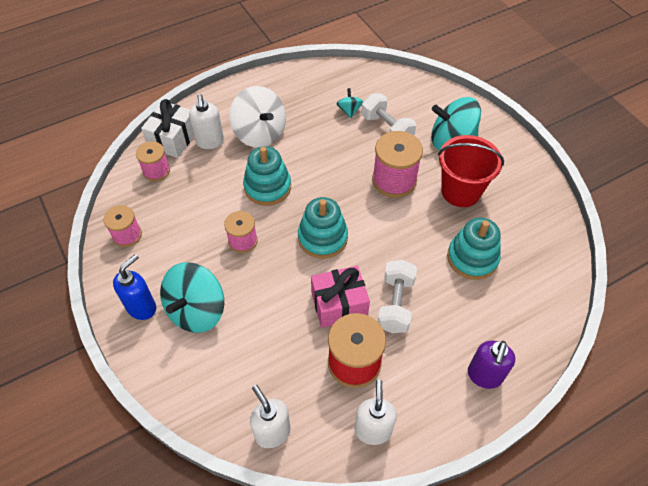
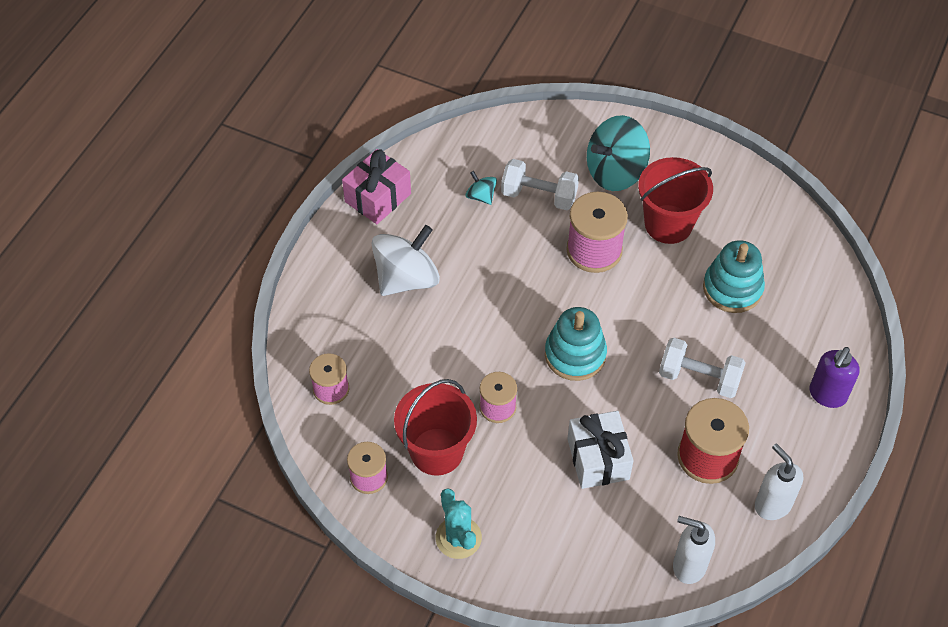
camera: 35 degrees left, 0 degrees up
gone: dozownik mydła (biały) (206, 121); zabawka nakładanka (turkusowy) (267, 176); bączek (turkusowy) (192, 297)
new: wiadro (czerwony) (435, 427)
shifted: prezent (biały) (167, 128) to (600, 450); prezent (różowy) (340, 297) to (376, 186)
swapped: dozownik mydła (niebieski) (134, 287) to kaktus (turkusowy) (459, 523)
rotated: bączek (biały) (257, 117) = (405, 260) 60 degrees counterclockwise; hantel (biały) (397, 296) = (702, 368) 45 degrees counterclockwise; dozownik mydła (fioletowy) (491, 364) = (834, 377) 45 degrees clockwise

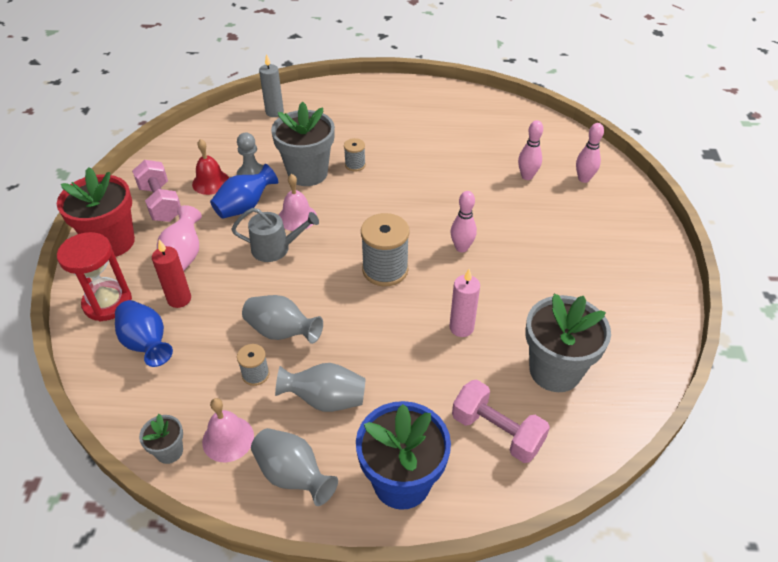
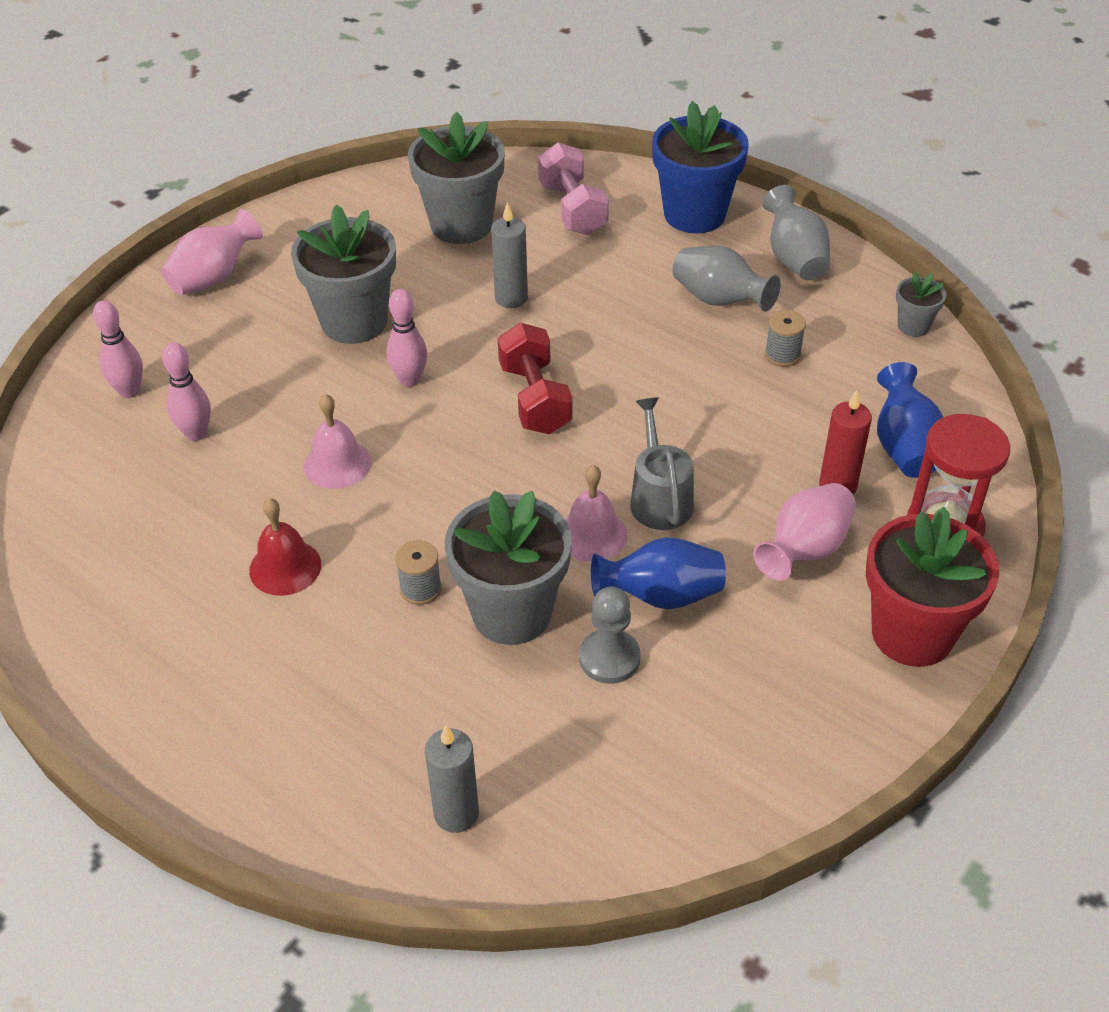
camera: 145 degrees left, 0 degrees up
gone: hantel (różowy) (156, 191); wazon (szary) (282, 319)
new: doniczka (szary) (343, 274); wazon (różowy) (212, 252)
shifted: dzwonek (czerwony) (210, 167) to (285, 547); dzwonek (różowy) (228, 430) to (337, 441)
swapped: szpulka (szary) (385, 249) to hantel (czerwony) (535, 378)
repainted: świeca (różowy) (464, 303) to świeca (szary) (509, 255)
rotated: konewka (szary) (275, 235) = (662, 464) 45 degrees clockwise

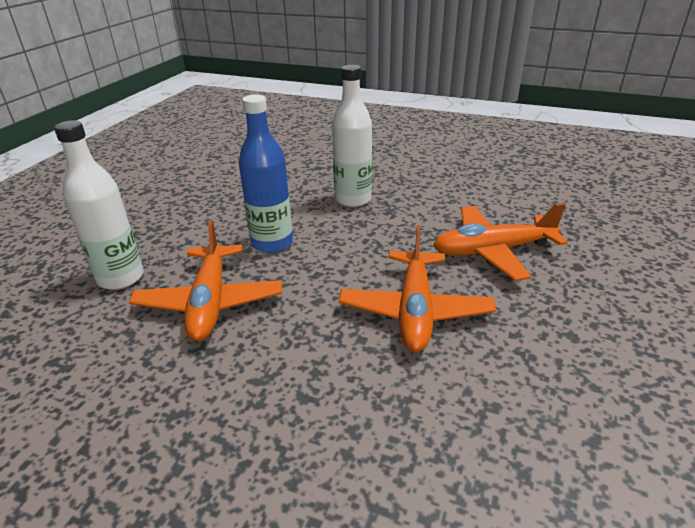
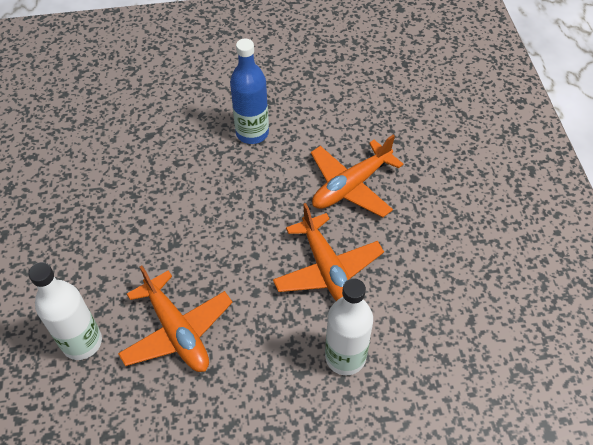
camera: 30 degrees left, 20 degrees up
shifted: butelka (biały) (352, 136) to (349, 327); butelka (niebieski) (265, 174) to (249, 91)

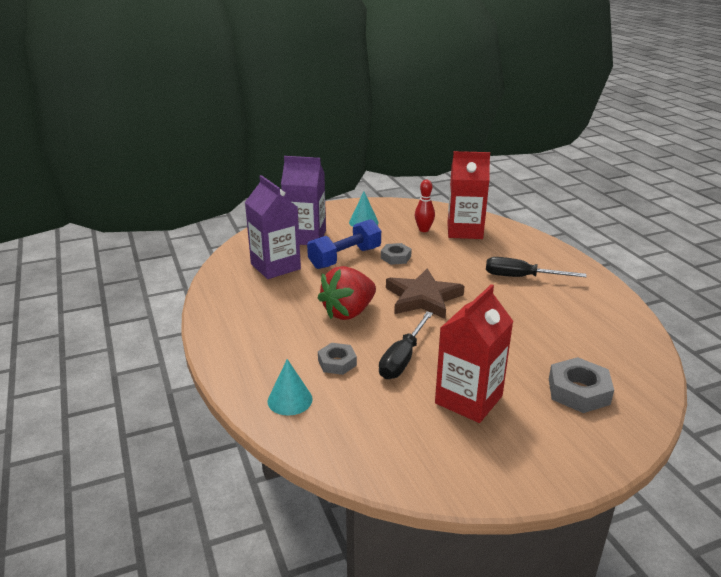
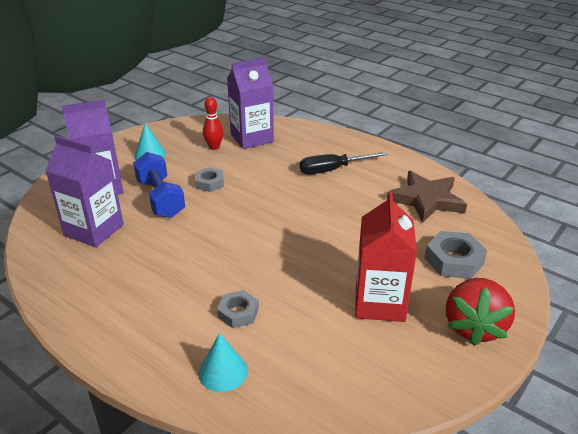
camera: 30 degrees left, 5 degrees up
gone: śrubokręt (czarny) (406, 345)
shifted: truskawka (czerwony) (347, 293) to (480, 312); gwiazda (brązowy) (425, 293) to (427, 197)
repainted: karton mleka (czerwony) (468, 195) to karton mleka (fioletowy) (250, 103)
rotated: hantel (niebieski) (344, 244) = (159, 185) 45 degrees counterclockwise

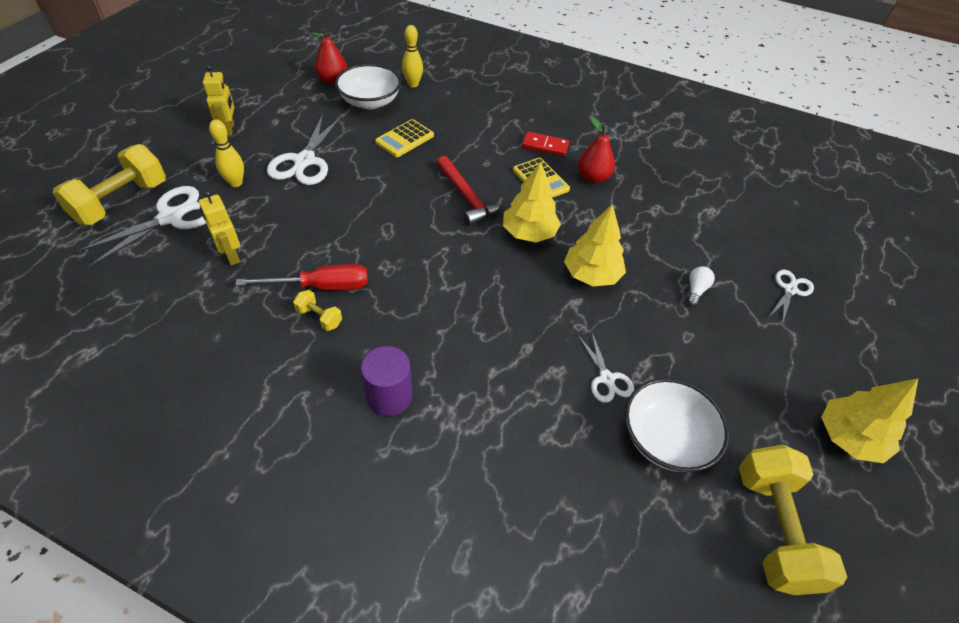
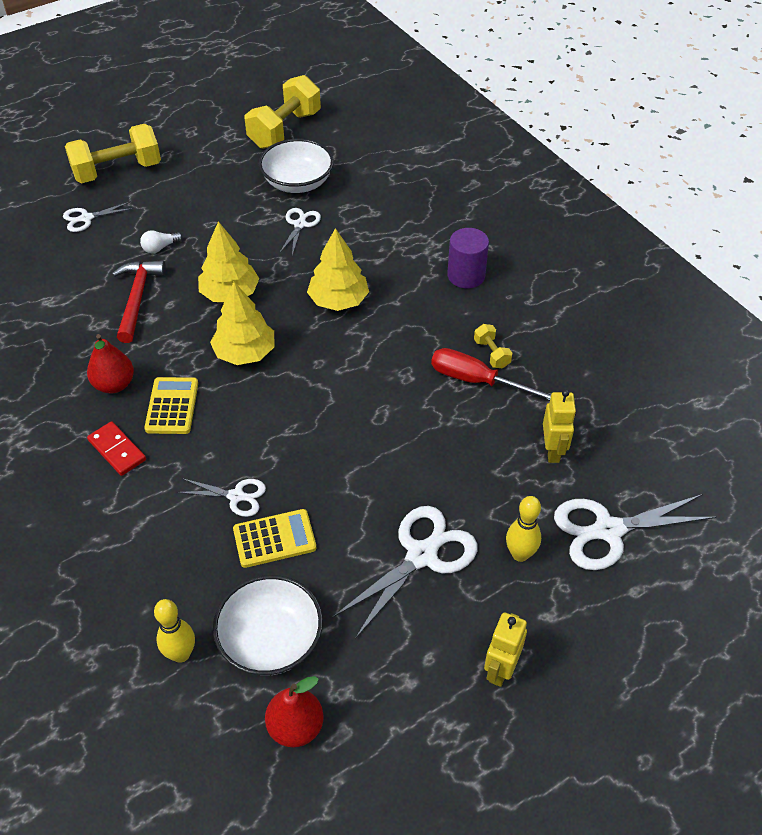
camera: 145 degrees left, 0 degrees up
new: nożyczki (biały) (221, 497)
shifted: hantel (żółty) (109, 184) to (113, 153); młotek (czerwony) (469, 191) to (139, 302); drzewko (żółty) (869, 420) to (338, 269)

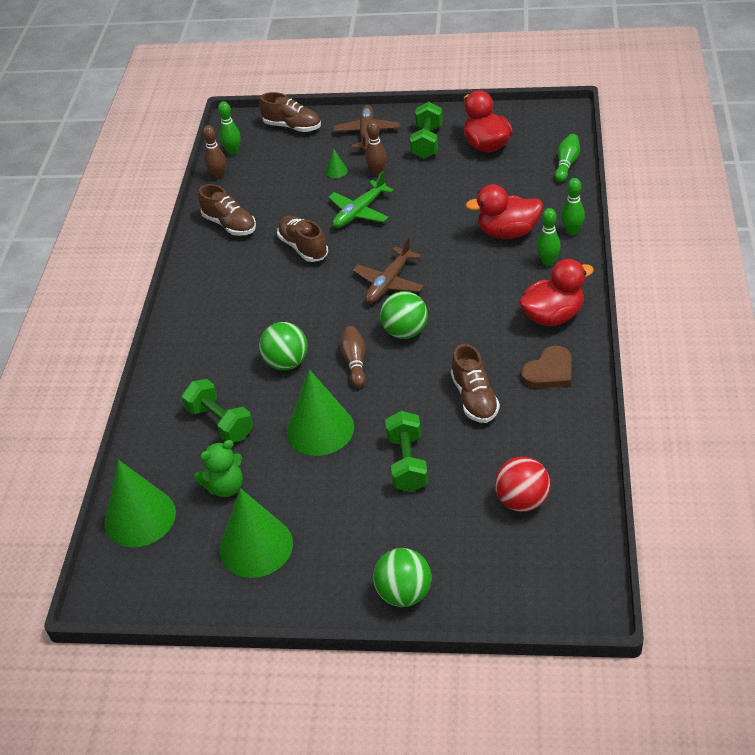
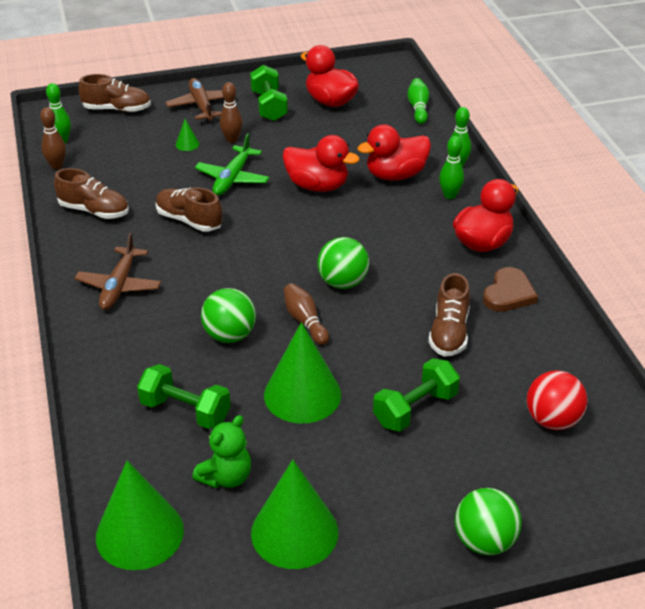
camera: 25 degrees left, 5 degrees down
new: kaczka (czerwony) (320, 163)
shifted: samolot (brązowy) (388, 270) to (117, 271)
rotated: but (brązowy) (475, 383) = (449, 315) 45 degrees clockwise; hantel (zielony) (406, 451) = (416, 395) 75 degrees clockwise

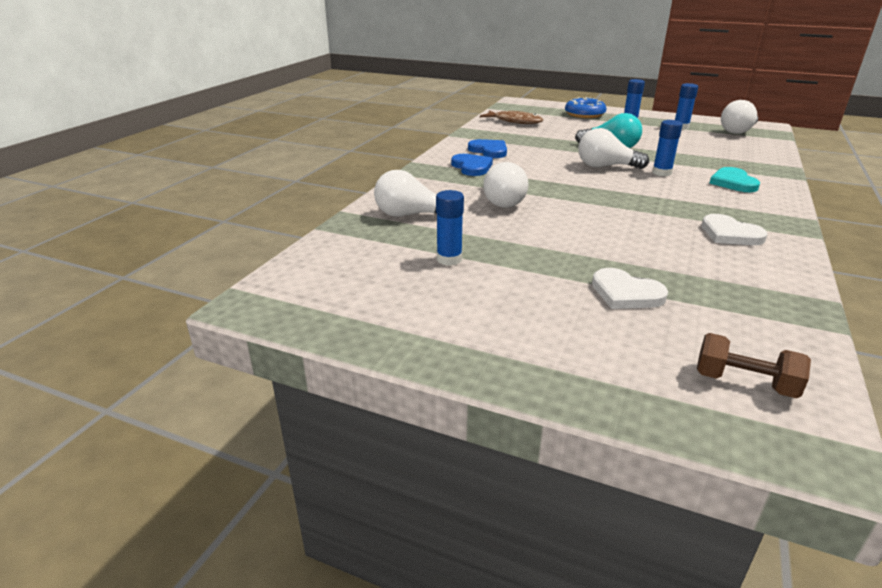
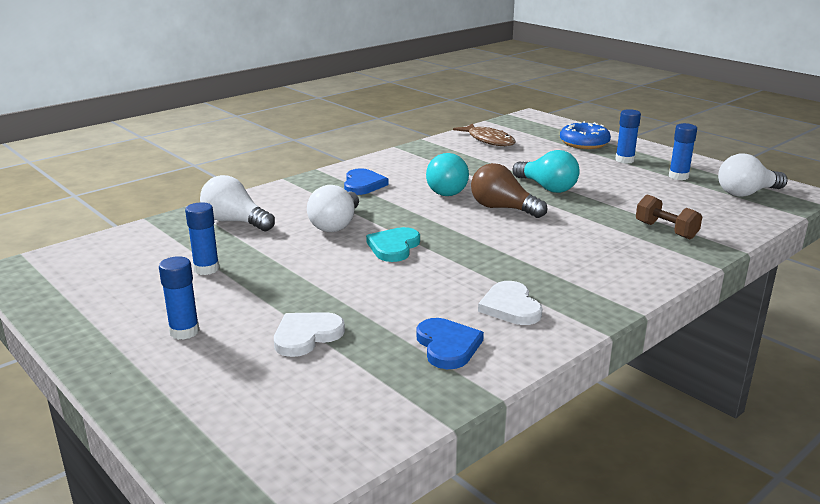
camera: 25 degrees right, 5 degrees down
new: żarówka (turkusowy) (447, 174)
shifted: klej w sztyfcie (niebieski) (667, 148) to (179, 298); serce (niebieski) (487, 148) to (450, 343); serce (turkusowy) (734, 179) to (393, 244); hantel (brązowy) (754, 365) to (669, 216)
repainted: żarówka (biały) (613, 148) to żarówka (brązowy) (509, 190)
rotated: serce (biały) (630, 288) = (309, 334) 75 degrees clockwise

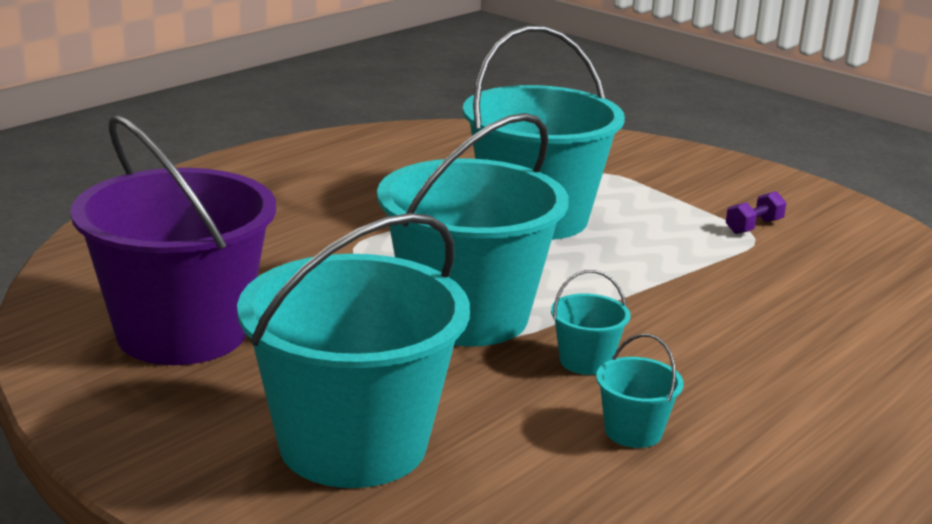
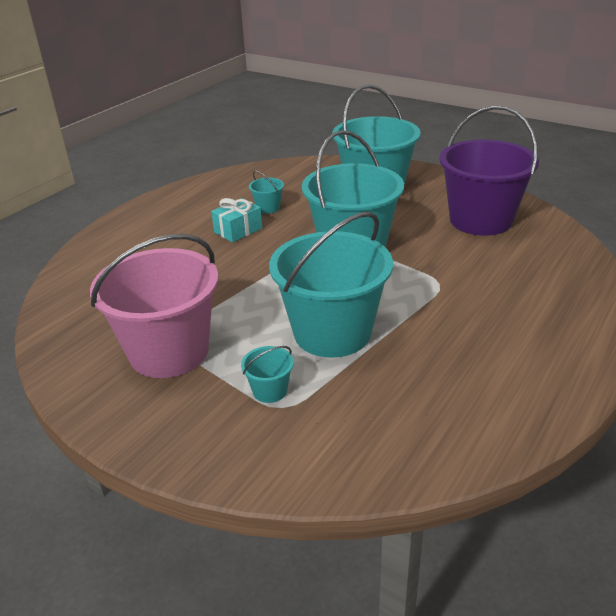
camera: 175 degrees right, 10 degrees up
new: prezent (turkusowy) (236, 220)
shifted: wiadro (turkusowy) (590, 322) to (267, 374)
swapped: hantel (fioletowy) (756, 212) to wiadro (różowy) (154, 306)

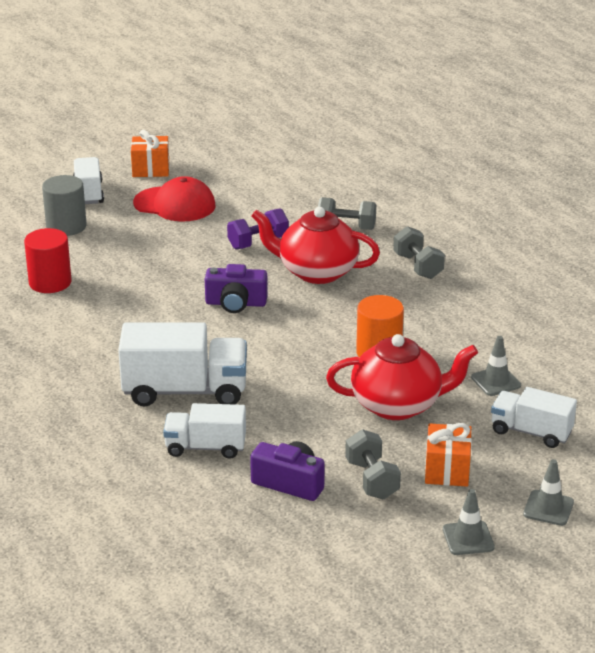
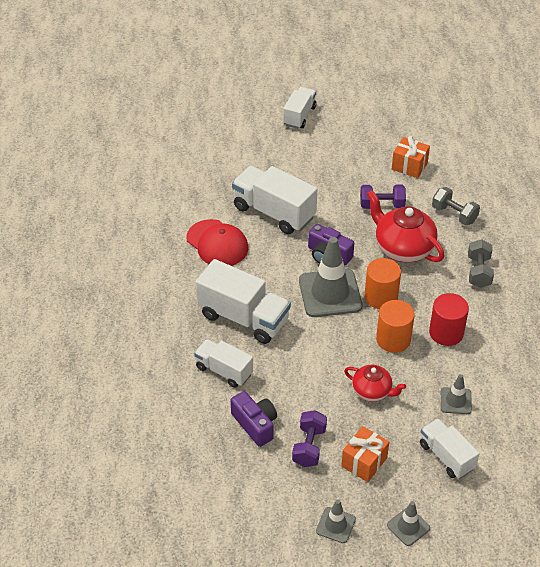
camera: 30 degrees right, 15 degrees up
gone: walec (szary) (64, 205)
new: ciężarówka (biały) (274, 200); pachołek (szary) (330, 277); walec (pomarańczowy) (382, 283)
shifted: prezent (pomarańczowy) (150, 153) to (411, 157); czapka (czerwony) (174, 199) to (217, 242); walec (czerwony) (48, 260) to (449, 319)
repainted: hantel (szary) (373, 464) to hantel (fioletowy) (309, 438)
scaled: imbryk (czerwony) (402, 377) = (375, 383) x0.59

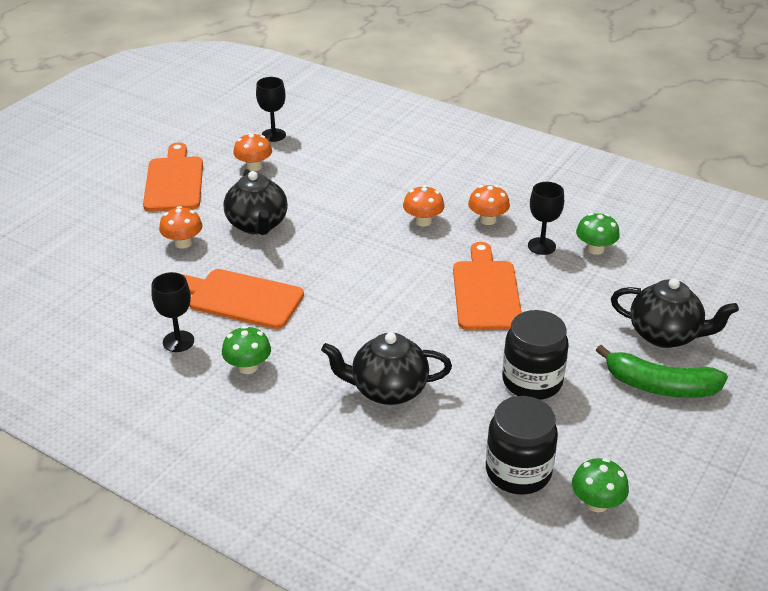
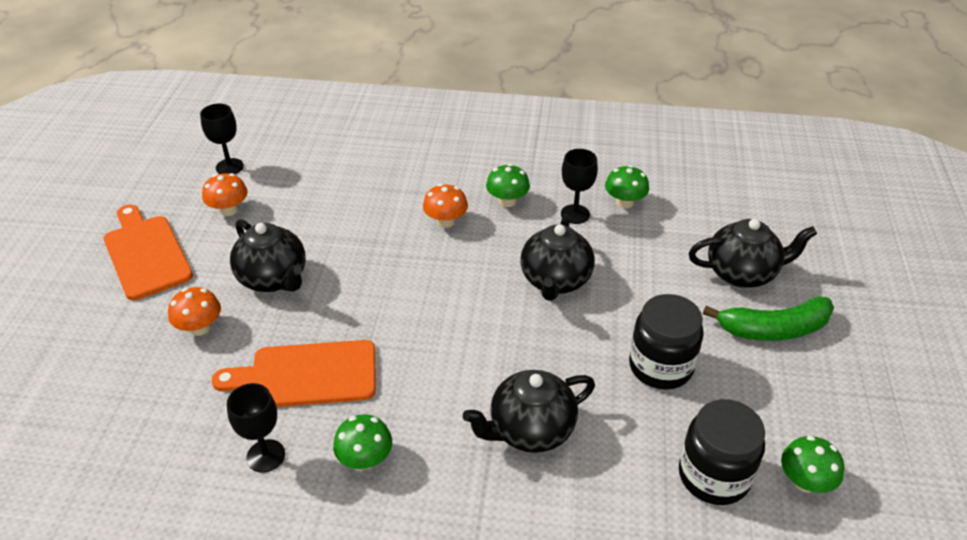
camera: 25 degrees left, 5 degrees up
swapped: deska do krojenia (pomarańczowy) (487, 286) to imbryk (czarny) (557, 257)
repainted: grzyb (pomarańczowy) (489, 205) to grzyb (zielony) (508, 185)

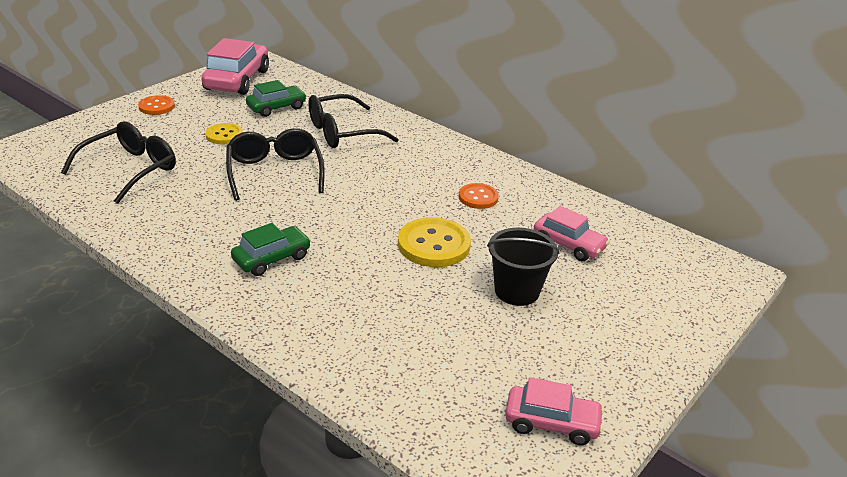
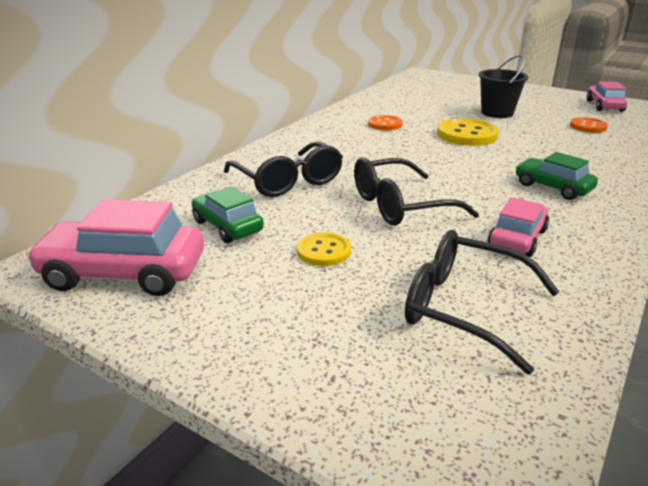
camera: 95 degrees left, 5 degrees down
shifted: guzik (pomarańczowy) (156, 105) to (589, 125); samochód (różowy) (571, 233) to (518, 227)

